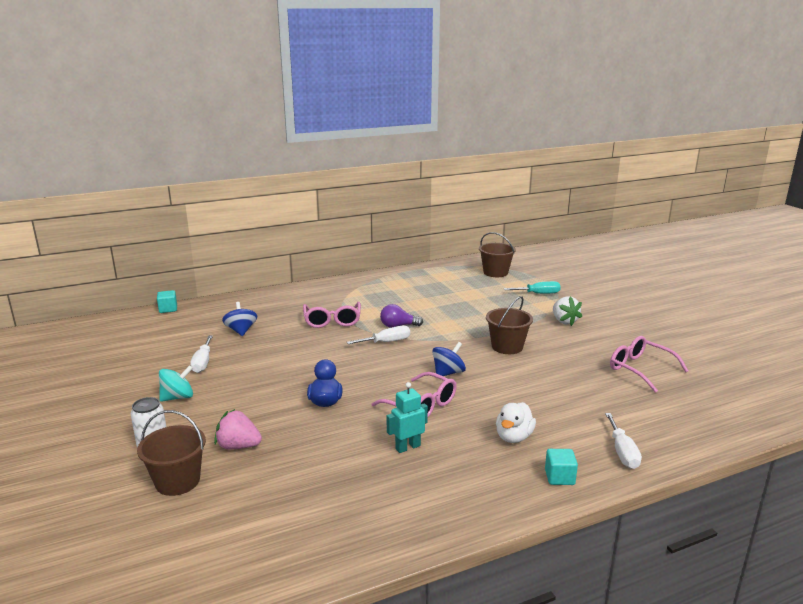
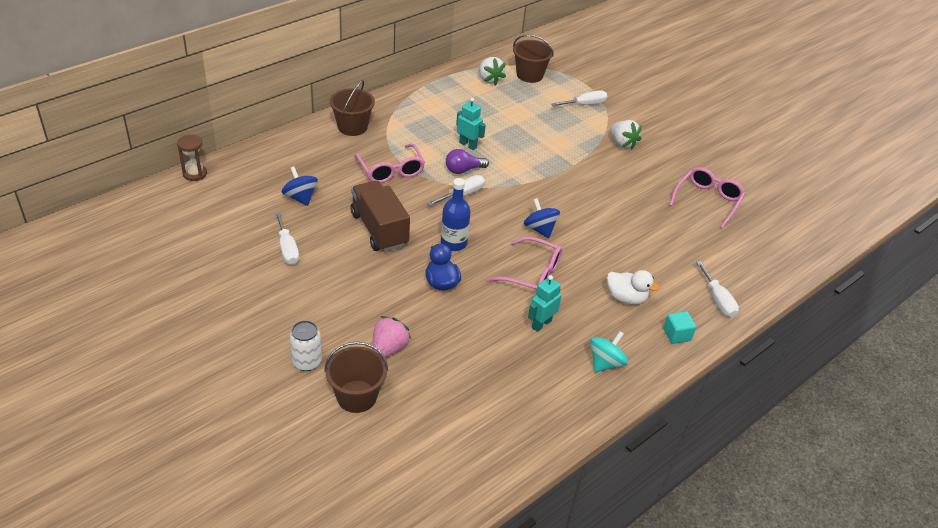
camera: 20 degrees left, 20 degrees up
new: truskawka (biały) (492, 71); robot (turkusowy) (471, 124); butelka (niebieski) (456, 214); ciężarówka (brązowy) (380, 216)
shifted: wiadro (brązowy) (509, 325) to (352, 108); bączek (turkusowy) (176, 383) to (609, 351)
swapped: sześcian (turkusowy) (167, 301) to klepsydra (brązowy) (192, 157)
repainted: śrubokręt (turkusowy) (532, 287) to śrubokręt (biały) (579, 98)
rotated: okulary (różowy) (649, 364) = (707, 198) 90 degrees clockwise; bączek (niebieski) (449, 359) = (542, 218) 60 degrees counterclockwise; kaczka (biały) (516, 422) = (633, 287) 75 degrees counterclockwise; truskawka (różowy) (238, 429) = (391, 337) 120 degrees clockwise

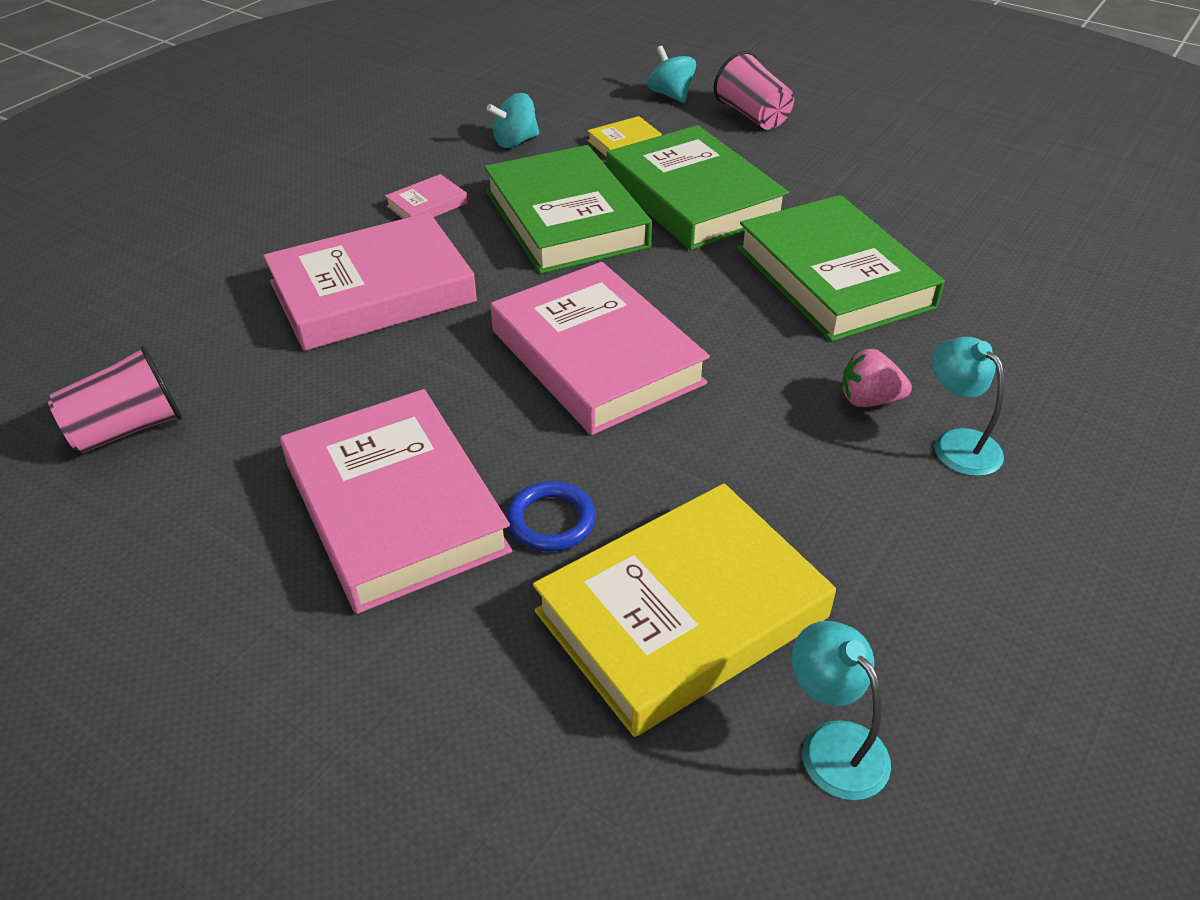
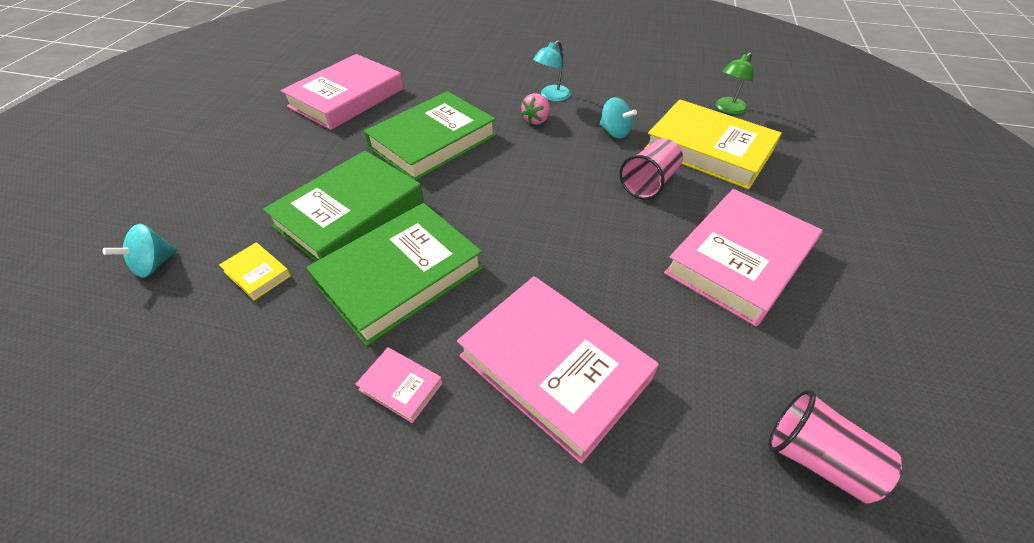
camera: 110 degrees left, 5 degrees up
gone: pierścień (niebieski) (551, 516)
shifted: szklanka (różowy) (754, 90) to (651, 169); bączek (turkusowy) (513, 120) to (618, 118); książka (różowy) (600, 348) to (342, 92)
repainted: lampka (turkusowy) (841, 710) to lampka (zielony) (735, 83)
rotated: truskawka (różowy) (877, 378) = (535, 109) 45 degrees clockwise

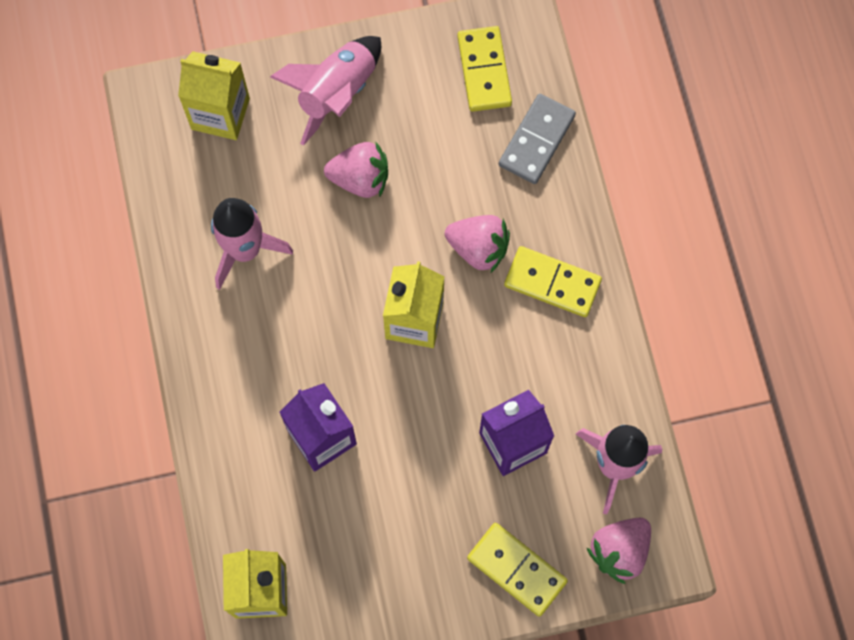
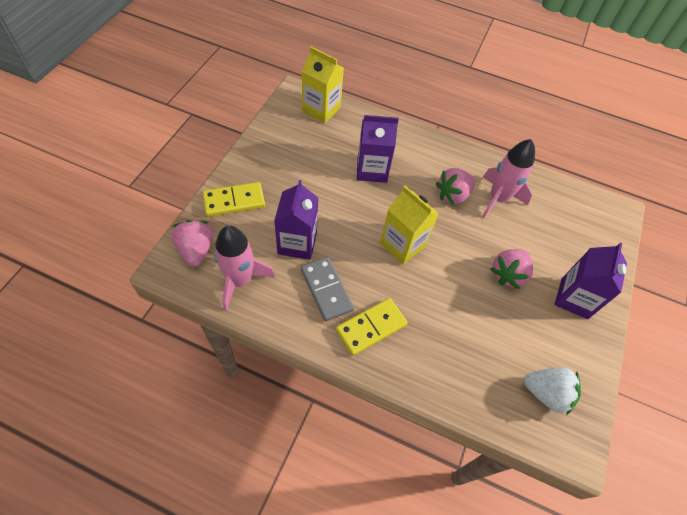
camera: 120 degrees right, 15 degrees down
gone: karton mleka (żółty) (214, 95)
shifted: kostka domina (szary) (537, 139) to (327, 289); truskawka (różowy) (477, 244) to (456, 186)
swapped: kostka domina (żółty) (484, 69) to truskawka (biały) (552, 391); rakieta (różowy) (325, 91) to karton mleka (fioletowy) (590, 281)

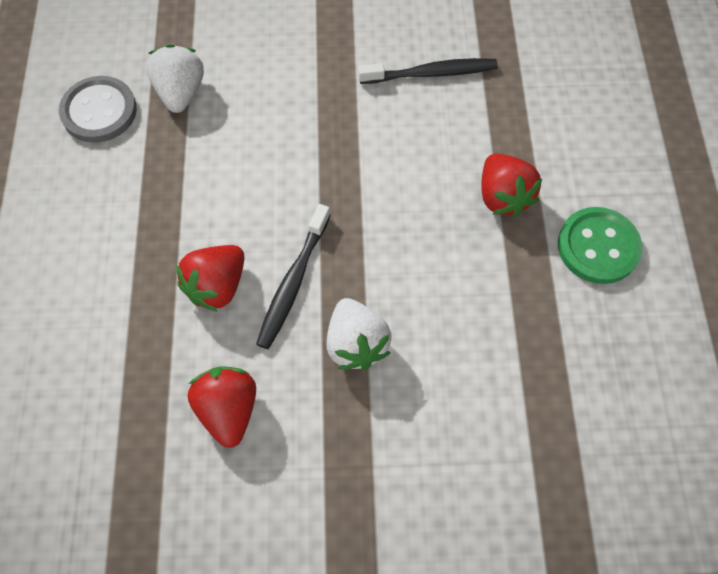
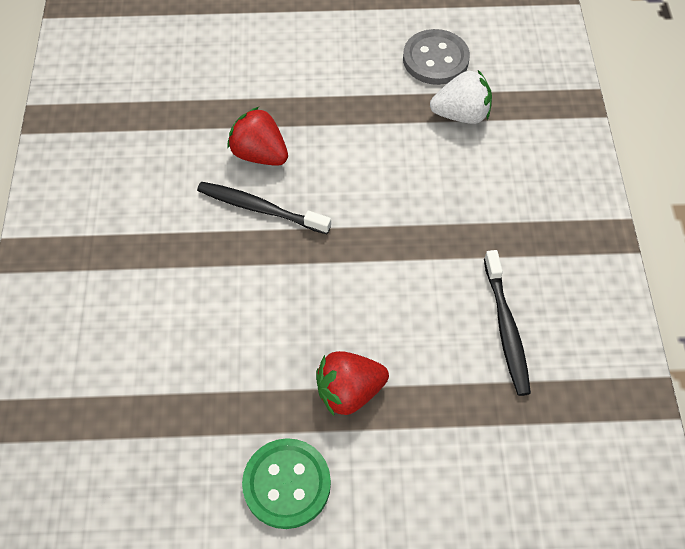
camera: 90 degrees right, 5 degrees down
gone: truskawka (biały) (359, 334); truskawka (czerwony) (221, 407)

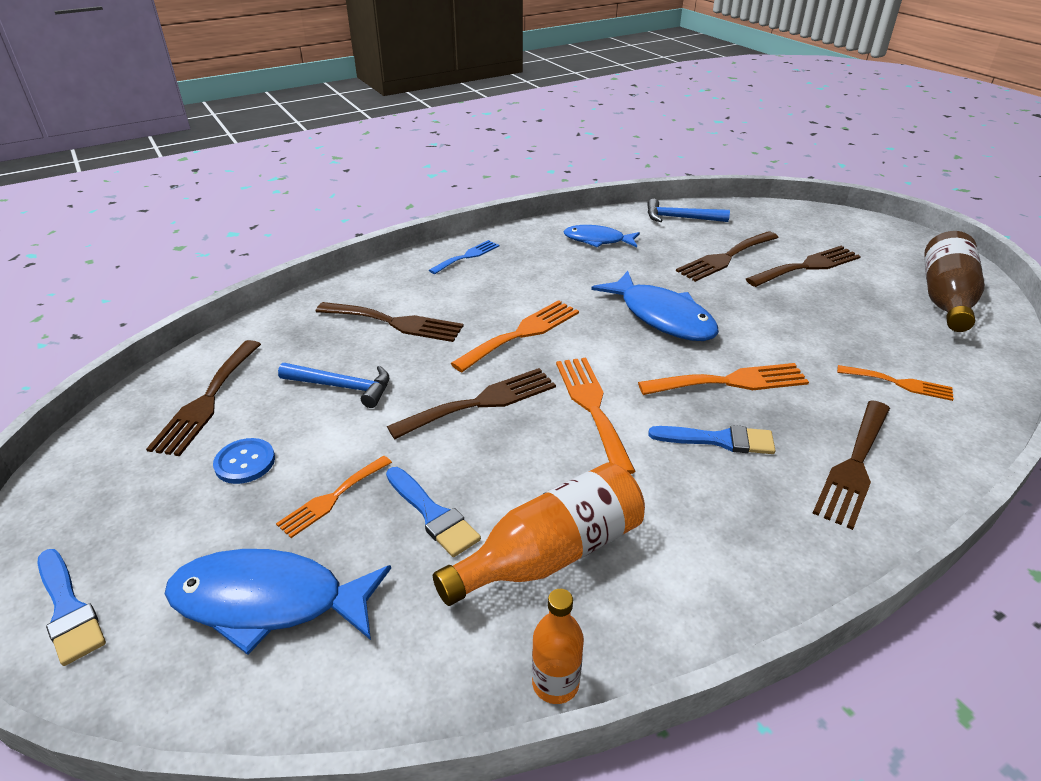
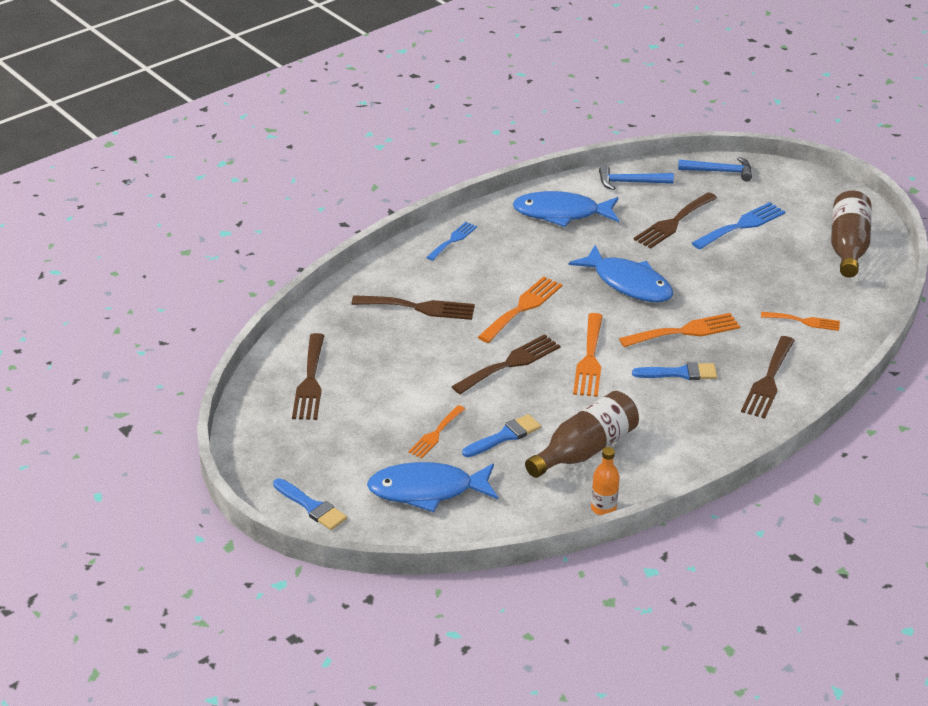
camera: 10 degrees left, 0 degrees up
gone: guzik (niebieski) (244, 461)
shifted: młotek (niebieski) (333, 385) to (715, 169)
repainted: widelec (brązowy) (803, 266) to widelec (niebieski) (738, 226); butelka (pomarańczowy) (539, 534) to butelka (brązowy) (582, 434)
rotated: widelec (pomarańczowy) (596, 415) = (588, 355) 150 degrees counterclockwise; pędzel (niebieski) (433, 512) = (501, 435) 75 degrees counterclockwise
scaled: ryba (niebieski) (602, 236) = (566, 209) x1.58

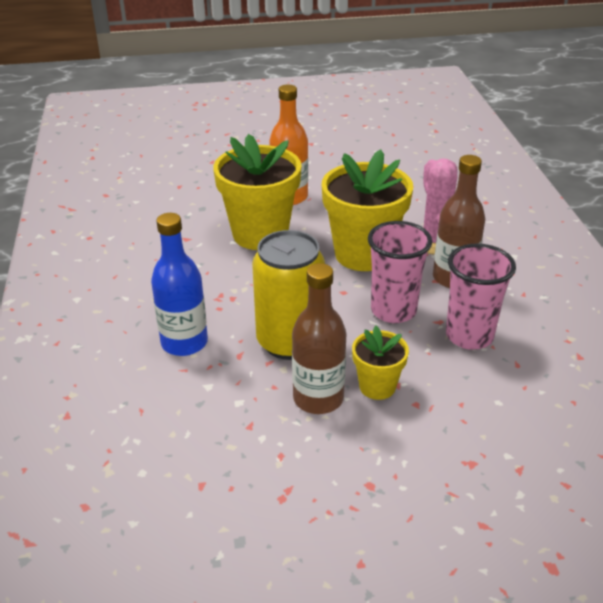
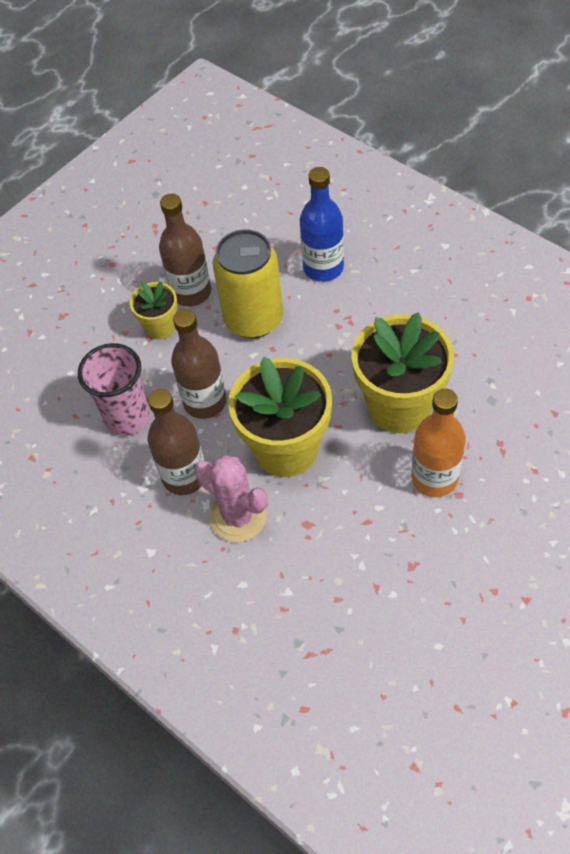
camera: 145 degrees right, 20 degrees up
swapped: szklanka (różowy) (400, 272) to butelka (brązowy) (199, 364)

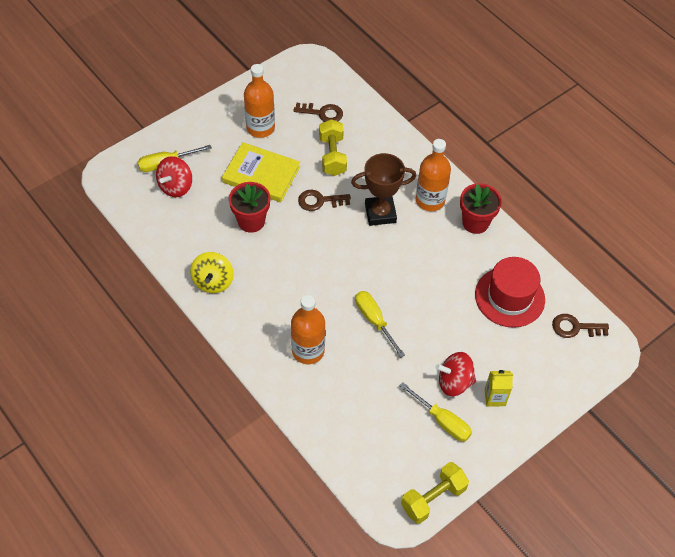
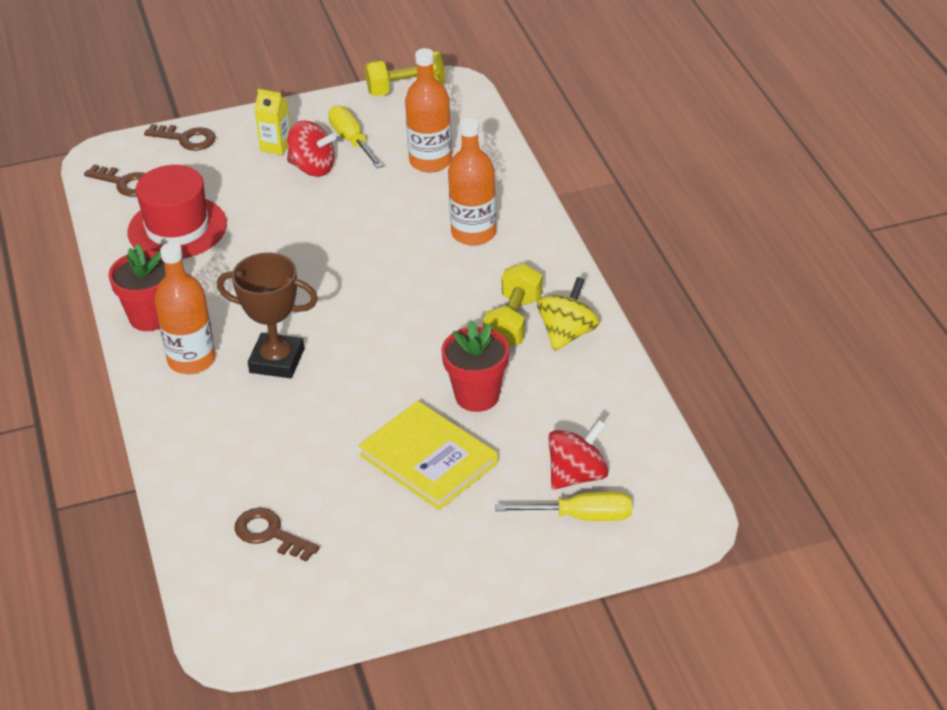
camera: 155 degrees left, 15 degrees down
gone: śrubokręt (żółty) (380, 324)
shifted: butelka (pomarańczowy) (259, 101) to (428, 110); hantel (żółty) (333, 147) to (513, 305); klucz (brązowy) (324, 200) to (180, 137)

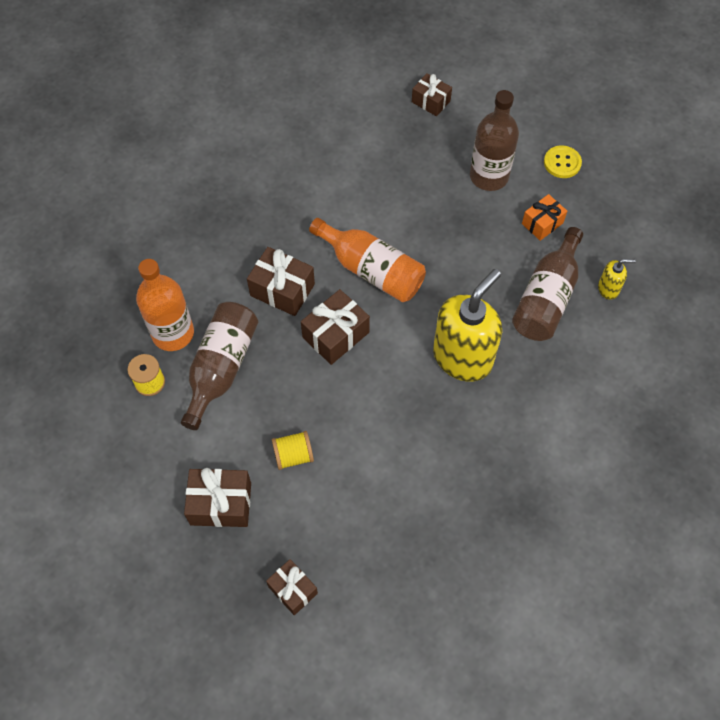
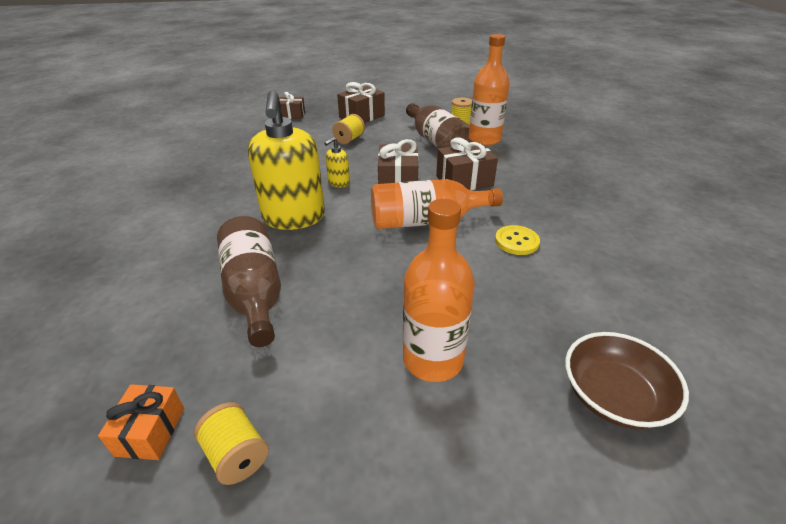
camera: 135 degrees right, 25 degrees down
new: szpulka (żółty) (231, 443)
shifted: guzik (żółty) (563, 161) to (517, 240); prezent (pomarańczowy) (544, 217) to (141, 422); dozownik mydła (żółty) (617, 279) to (337, 162)
swapped: prezent (brązowy) (432, 94) to miska (brązowy) (627, 380)
repainted: butelka (brązowy) (494, 140) to butelka (pomarańczowy) (439, 290)

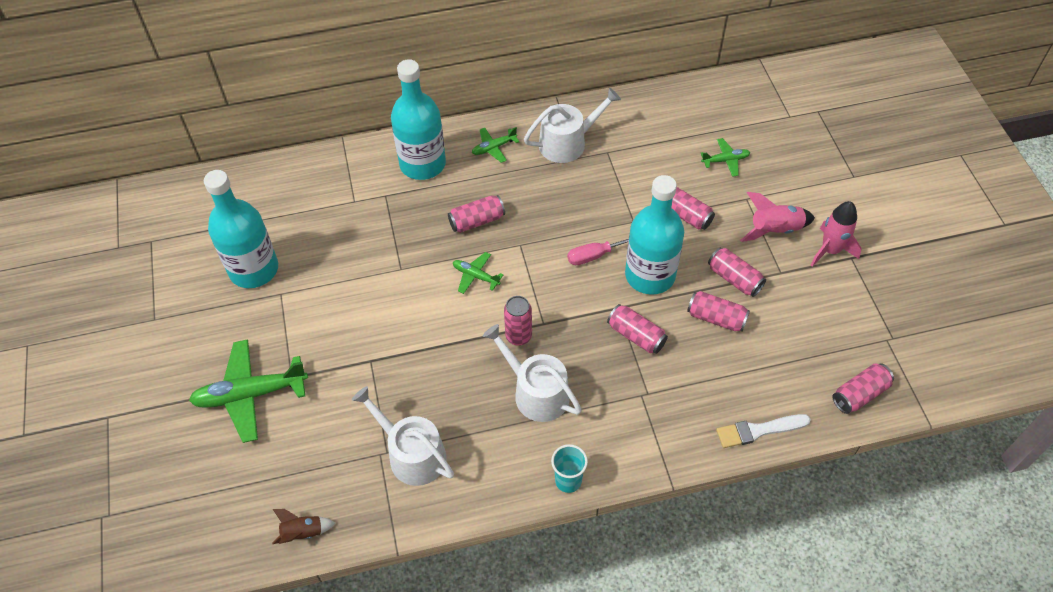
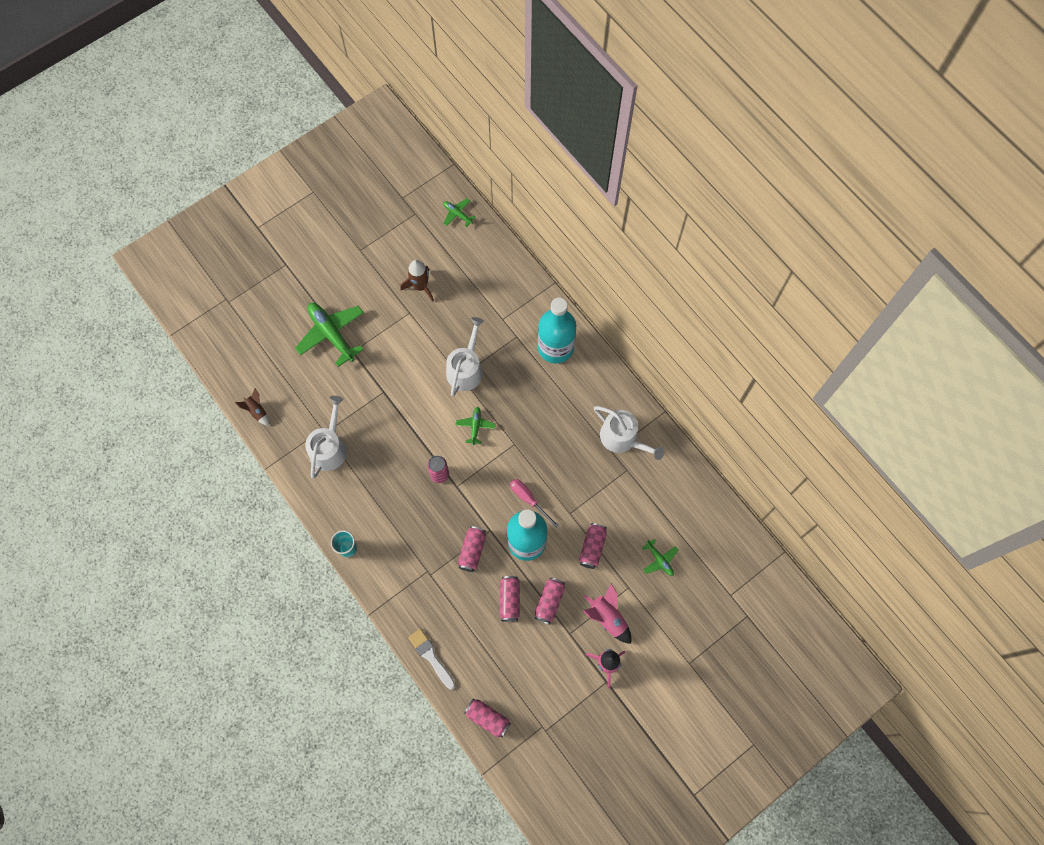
camera: 65 degrees right, 15 degrees up
gone: puszka (różowy) (476, 214)
shifted: samolot (zielony) (495, 145) to (459, 212); konewka (biały) (532, 373) to (465, 356)
swapped: butelka (turkusowy) (241, 229) to rakieta (brązowy) (417, 281)

